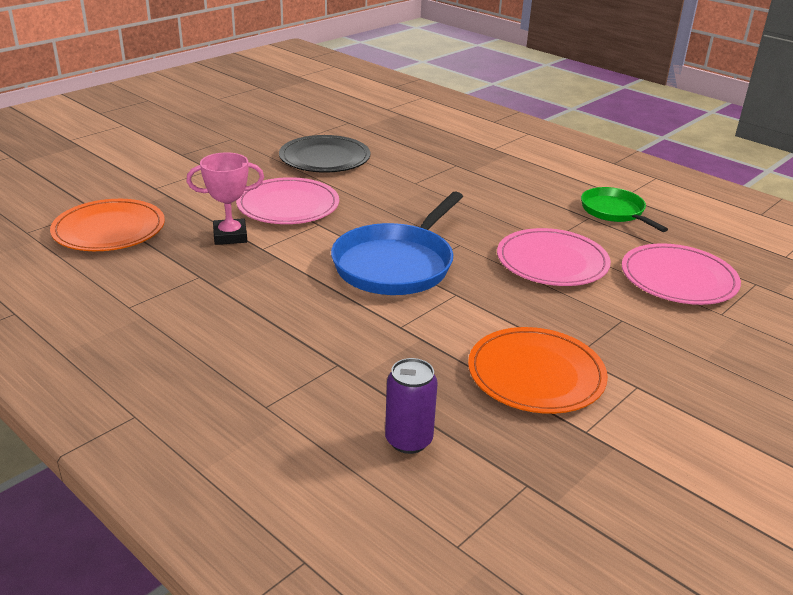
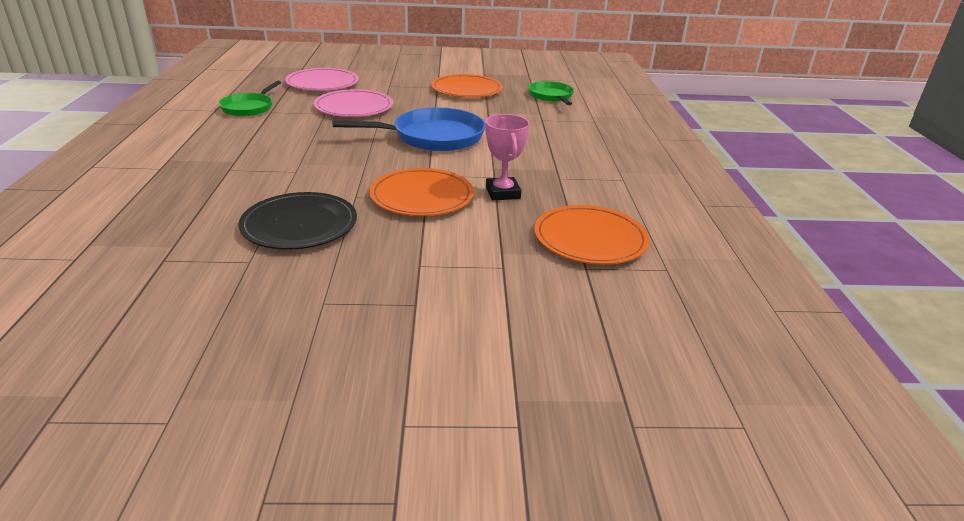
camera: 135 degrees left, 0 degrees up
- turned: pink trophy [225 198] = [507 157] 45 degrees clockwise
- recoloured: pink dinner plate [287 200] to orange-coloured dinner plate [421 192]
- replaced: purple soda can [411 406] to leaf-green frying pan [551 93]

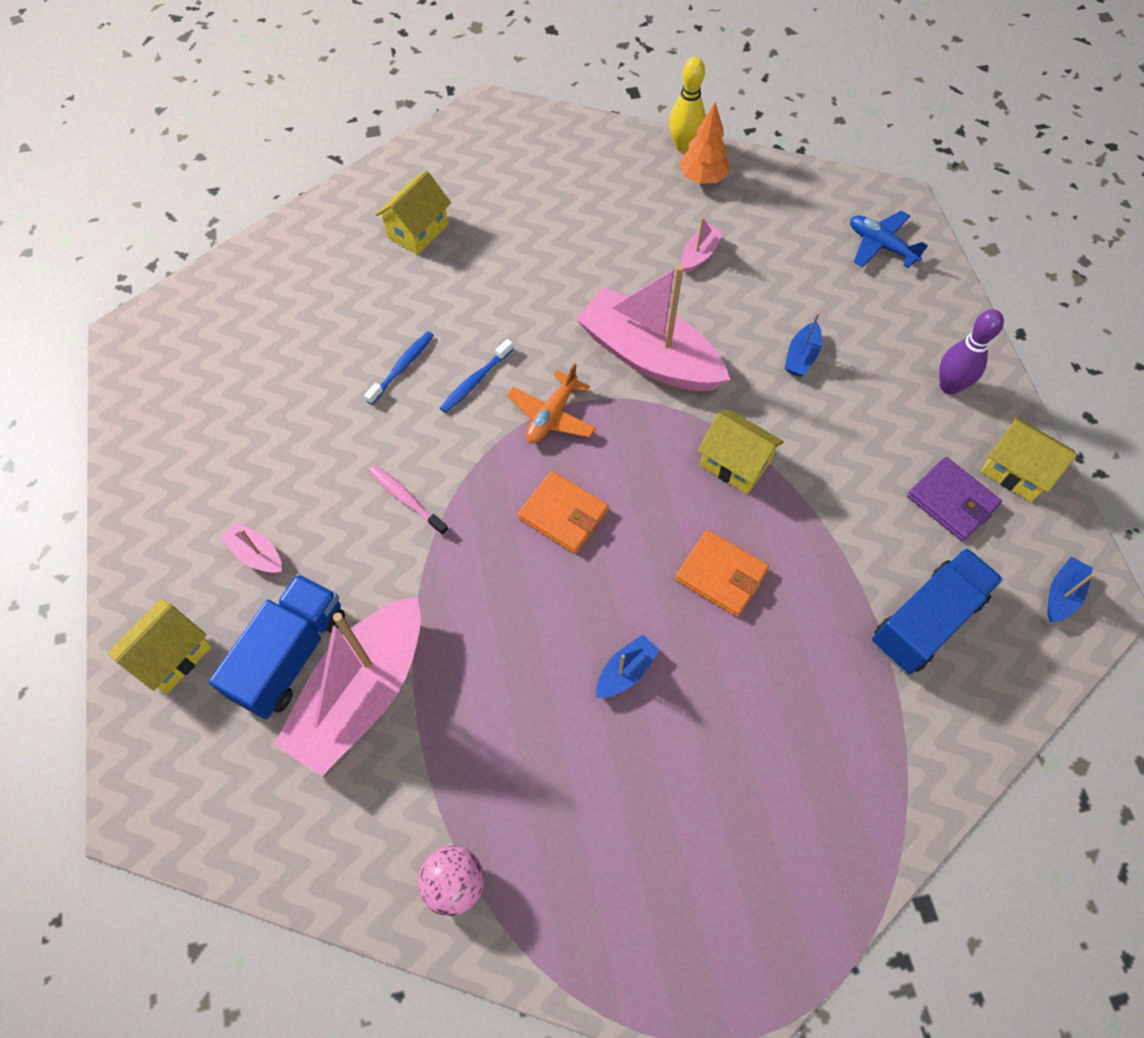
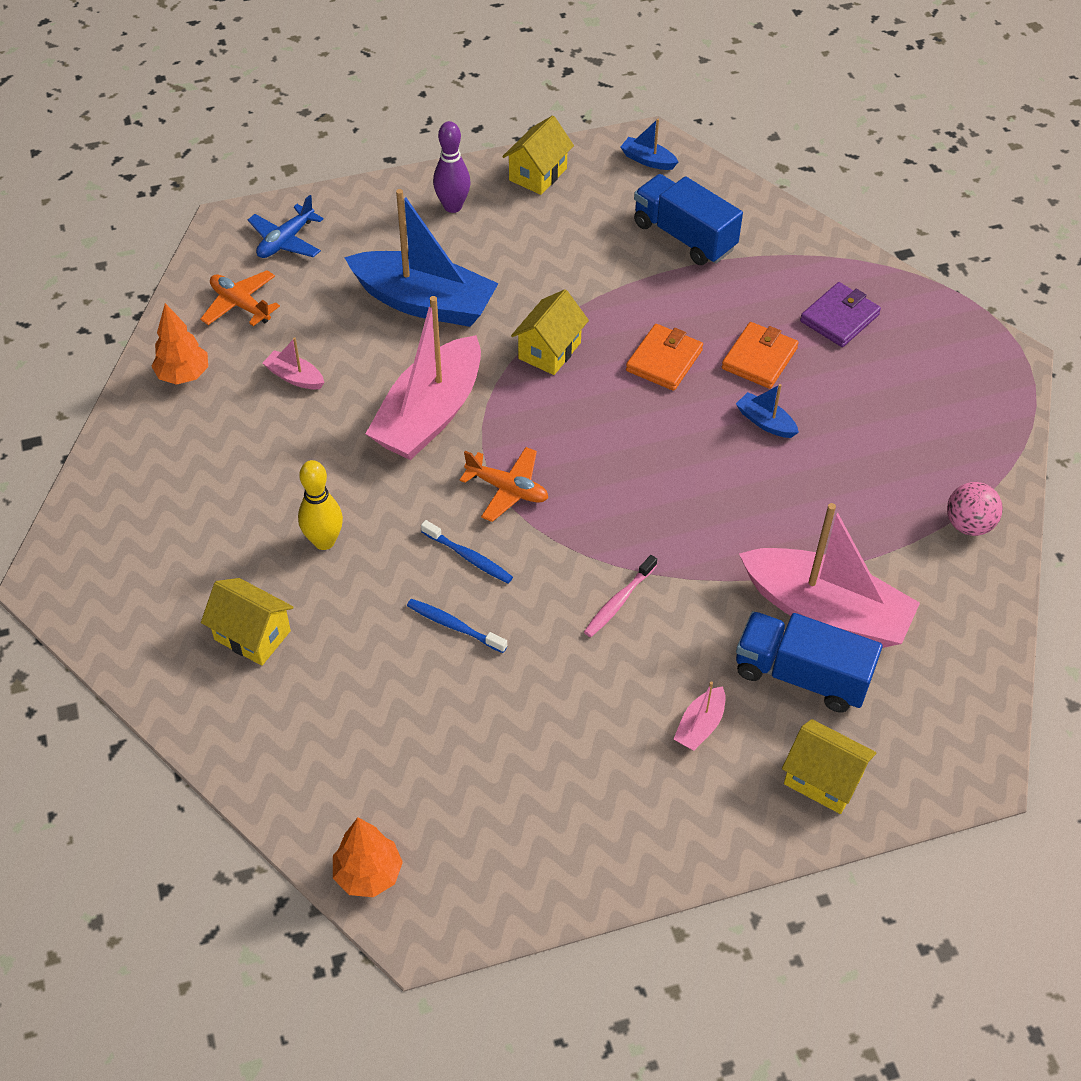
camera: 95 degrees left, 10 degrees down
- moved: yellow tenpin [687 104] to [320 505]
- resized: royal blue boat [803 344] = [421 258] x2.39
- moved: purple billfold [954 499] to [840 314]
- moved: orange-coloured billfold [563 512] to [760 355]
- added: orange-coloured plane [240 298]
- added: orange-coloured fir tree [368 857]

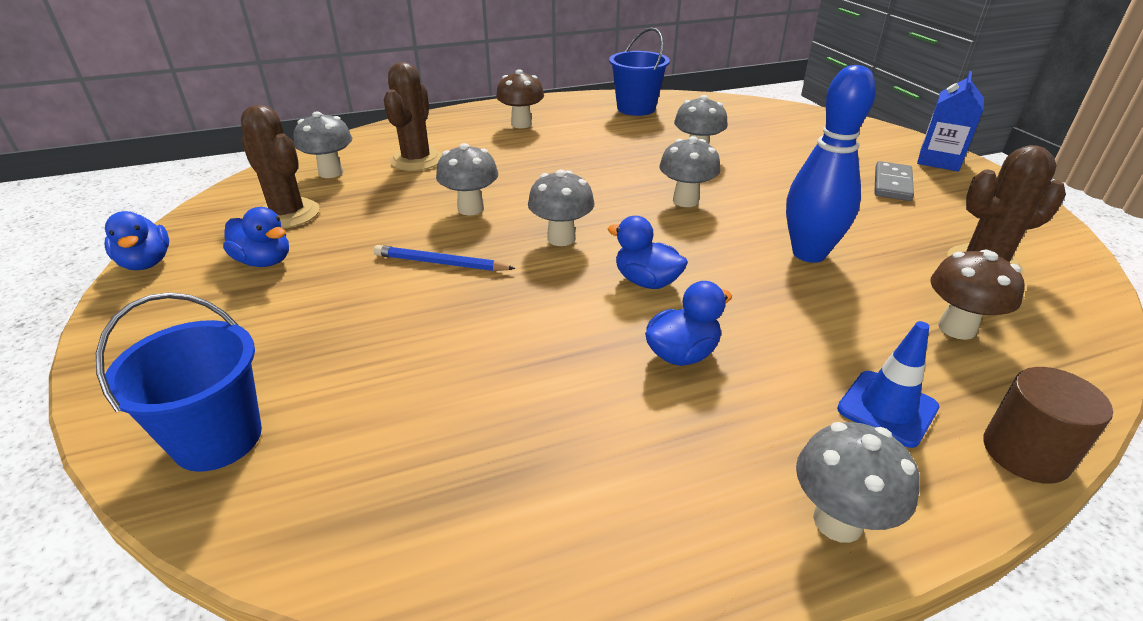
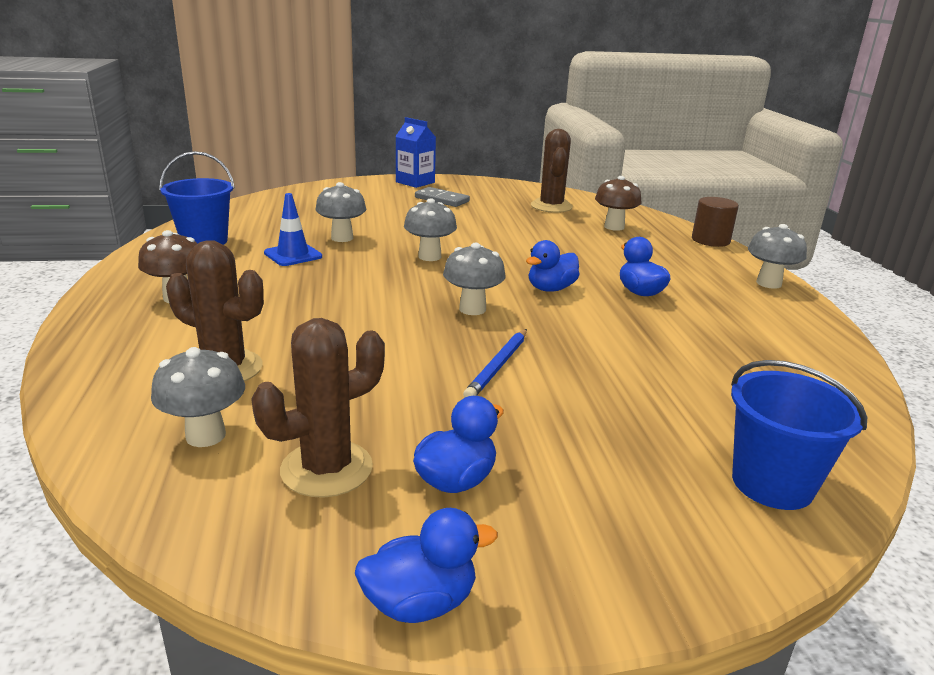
camera: 80 degrees left, 10 degrees down
- removed: royal blue tenpin [831 164]
- removed: grey toadstool [467 179]
- moved: royal blue safety cone [888 384] to [293 229]

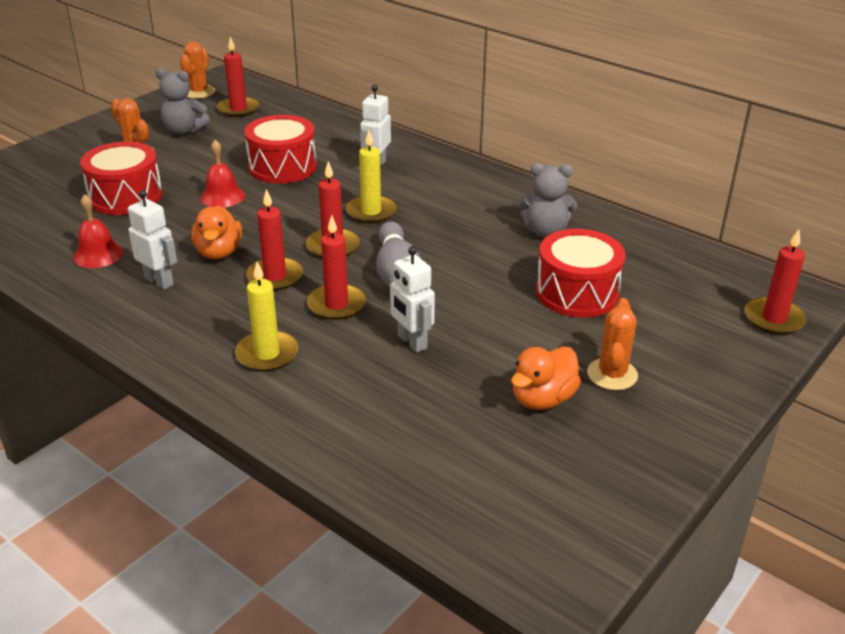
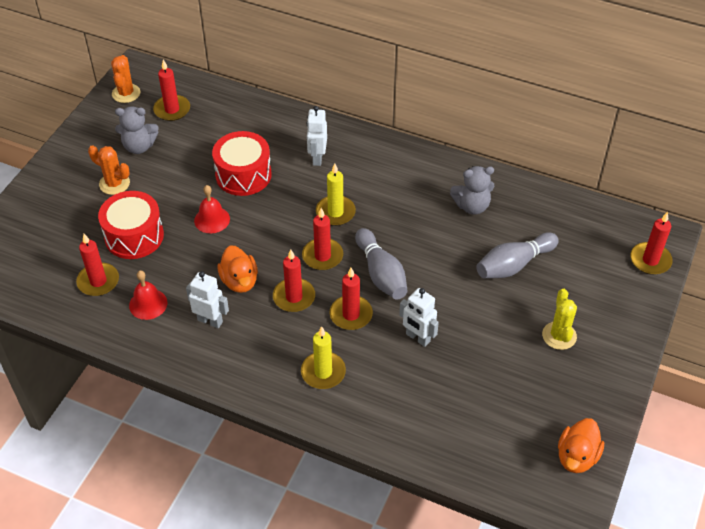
camera: 15 degrees left, 15 degrees up
- replaced: crimson snare drum [581 273] to grey tenpin [517 255]
- recoloured: orange-coloured prickly plant [612 344] to yellow prickly plant [559 319]
- moved: orange-coloured duck [546 378] to [581 445]
- added: crimson candle [97 265]

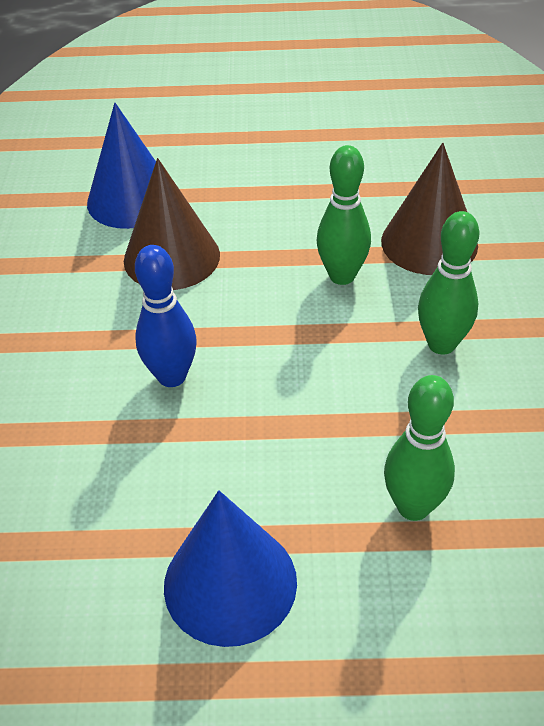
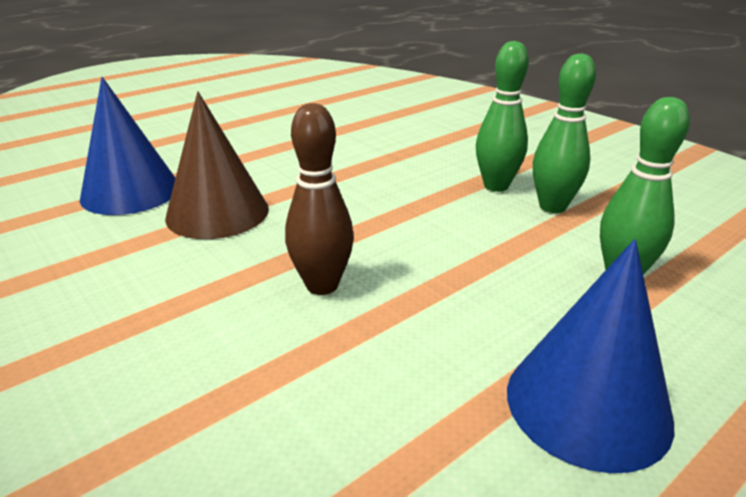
camera: 40 degrees left, 15 degrees down
- removed: dark brown cone shape [429 209]
- moved: leaf-green tenpin [344 215] to [564 133]
- recoloured: royal blue tenpin [166 316] to dark brown tenpin [319 199]

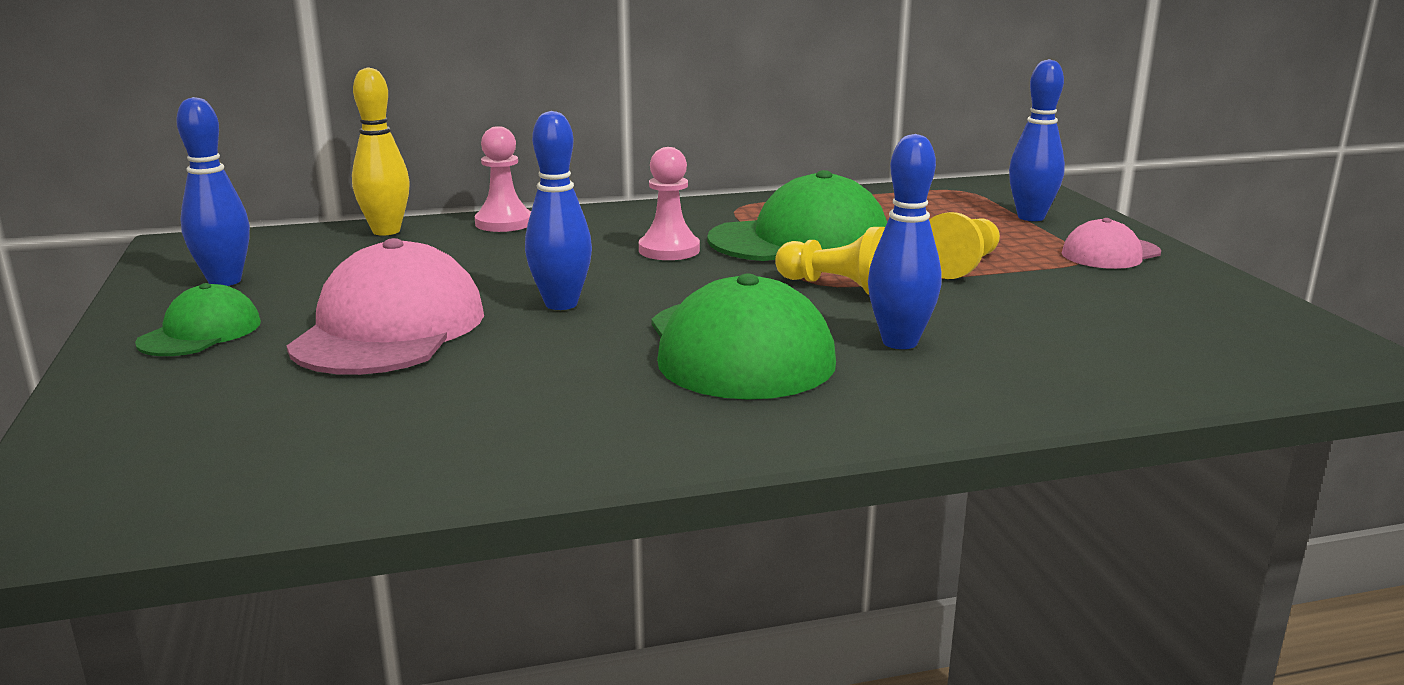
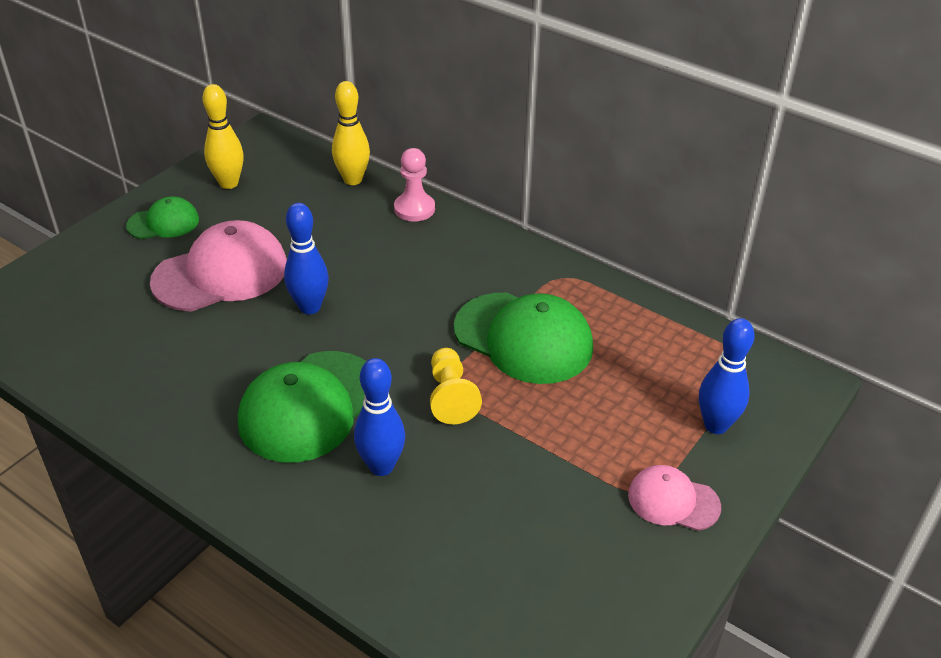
camera: 50 degrees right, 20 degrees up
- recoloured: royal blue tenpin [213 191] to yellow tenpin [223 136]
- removed: pink game pawn [669 203]
- removed: yellow game pawn [964 245]

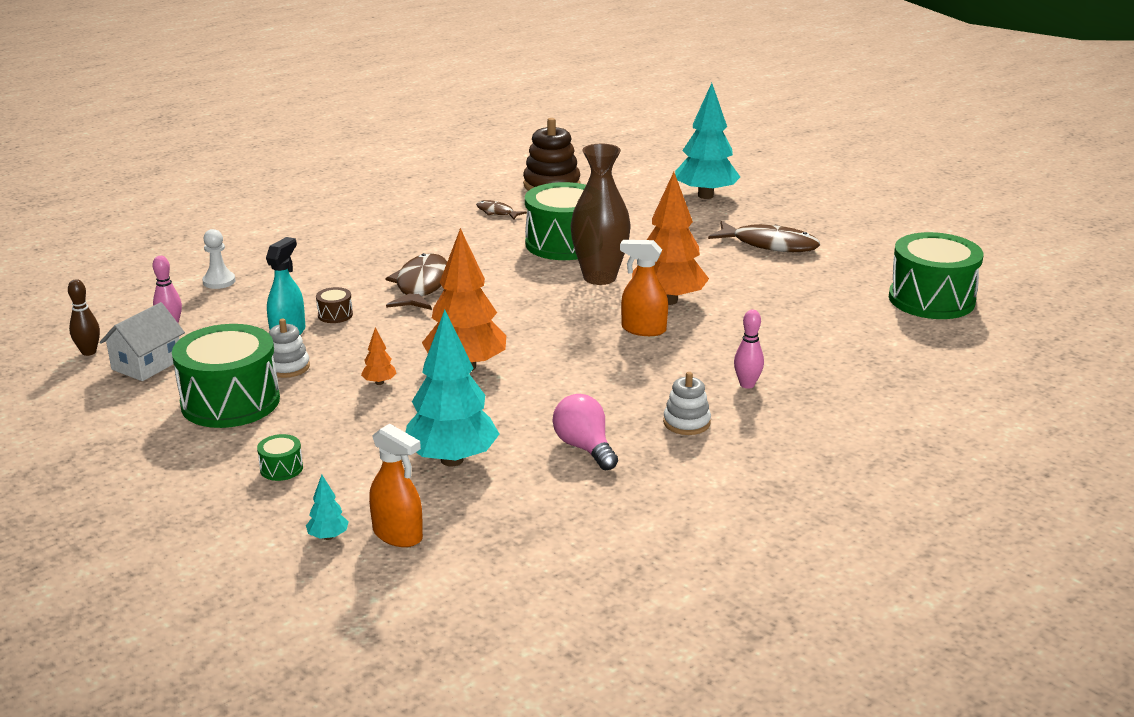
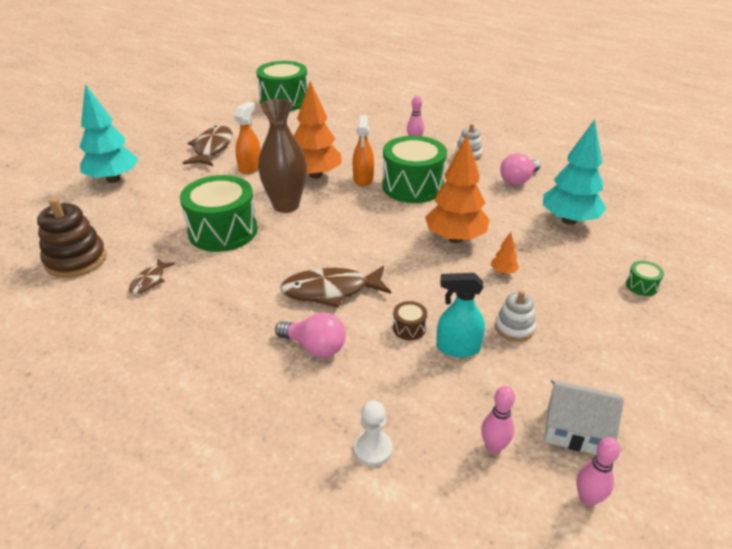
camera: 105 degrees left, 10 degrees up
- recoloured: dark brown tenpin [84 317] to pink tenpin [598 471]
- moved: leaf-green snare drum [226 376] to [414 169]
- moved: orange-coloured spray cleaner [396 485] to [247 138]
- removed: aqua fir tree [327 507]
- added: pink lightbulb [310 335]

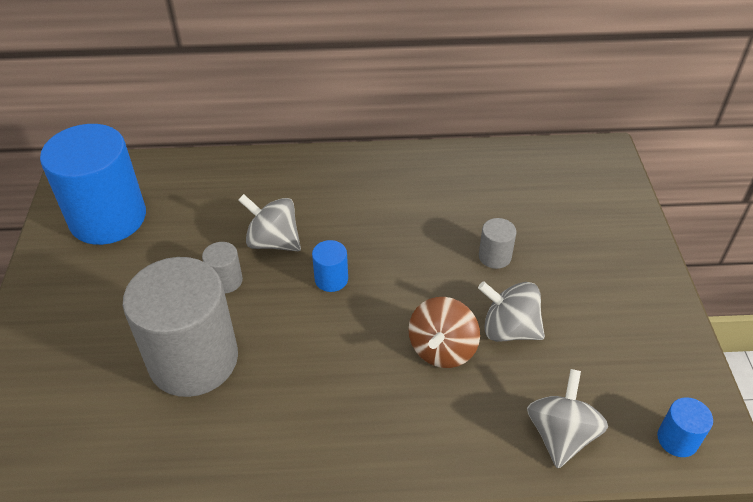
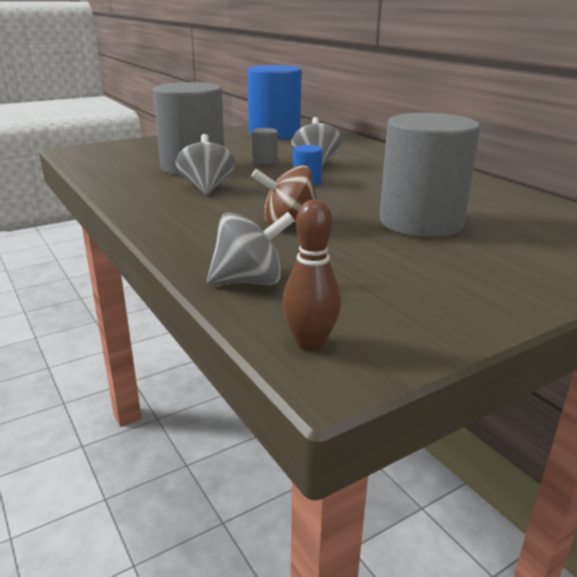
camera: 60 degrees right, 20 degrees down
- resized: grey solid cylinder [497 243] = [429 175] x2.42
- moved: grey spinning top [511 311] to [205 164]
- replaced: royal blue solid cylinder [685 427] to dark brown tenpin [311 275]

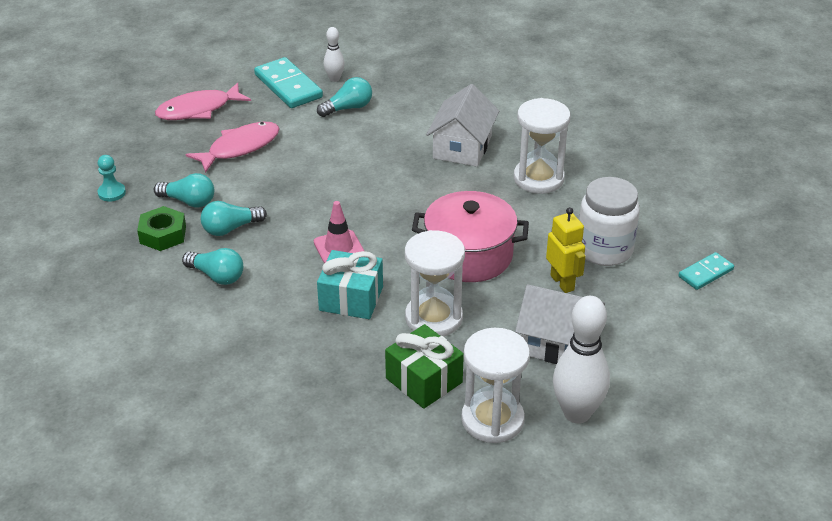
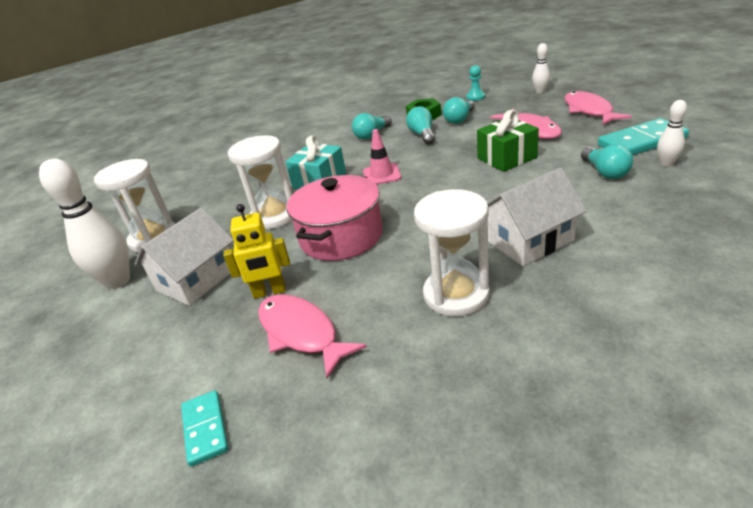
camera: 110 degrees right, 5 degrees down
- turned: snow-white toy house [462 125] = [537 217] 60 degrees counterclockwise
- replaced: snow-white jam jar [609 221] to pink toy fish [312 336]
- moved: leaf-green present [424 366] to [508 141]
- added: snow-white tenpin [541 68]

